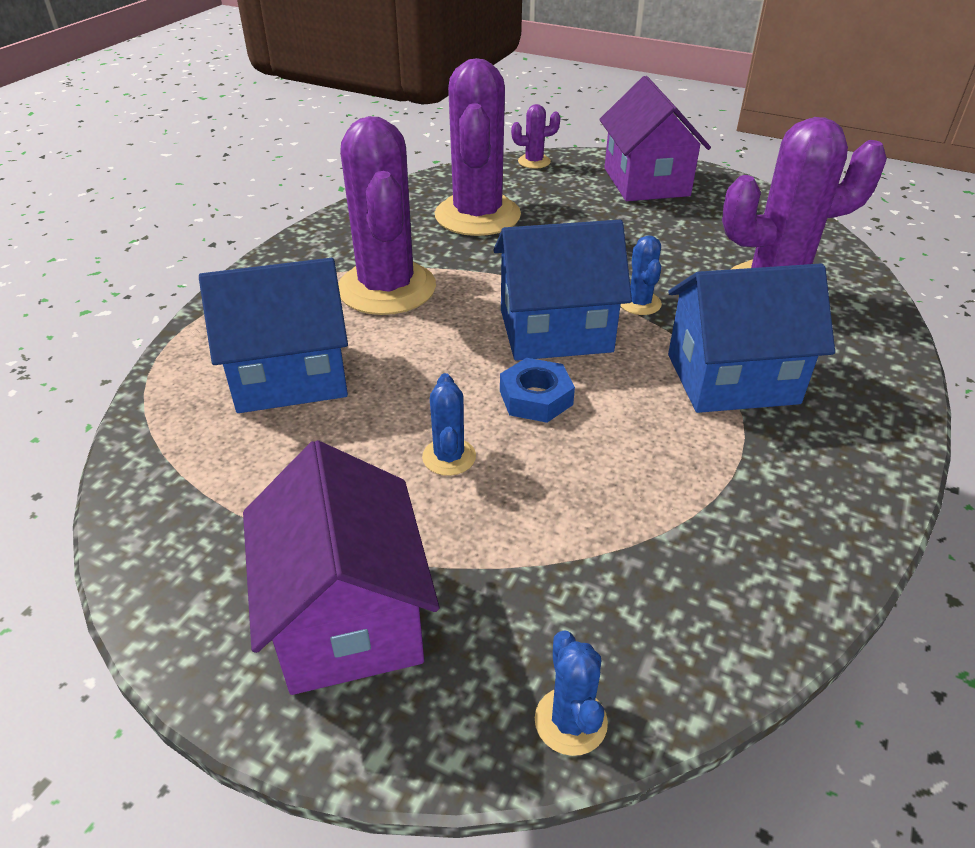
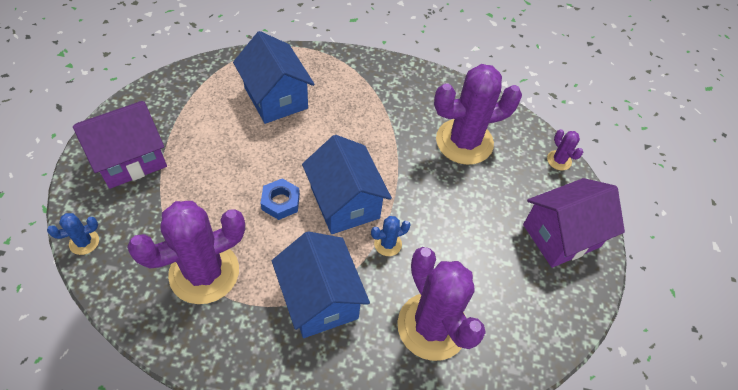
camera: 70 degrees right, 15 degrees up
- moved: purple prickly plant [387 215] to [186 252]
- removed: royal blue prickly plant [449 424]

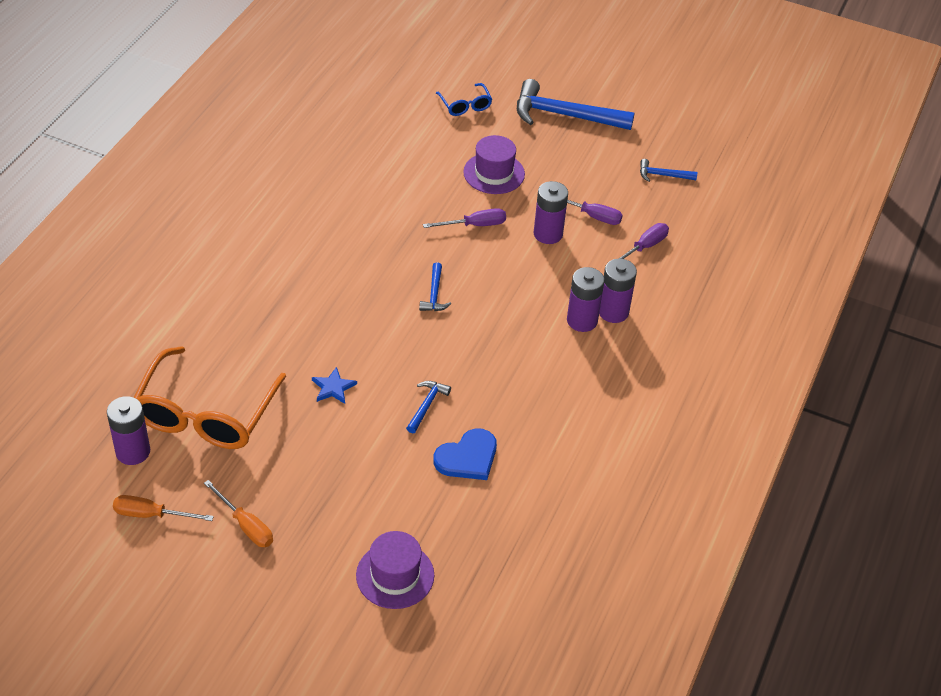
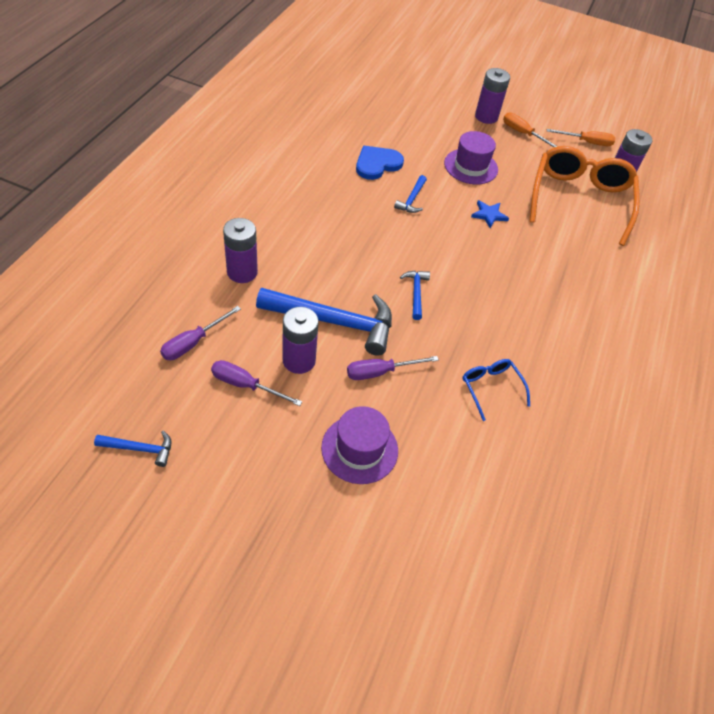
camera: 175 degrees right, 5 degrees up
- moved: royal blue claw hammer [575 104] to [324 322]
- moved: royal blue eyeglasses [464 99] to [496 390]
- moved: purple AA battery [586 299] to [492 96]
- moved: purple top hat [395 570] to [471 157]

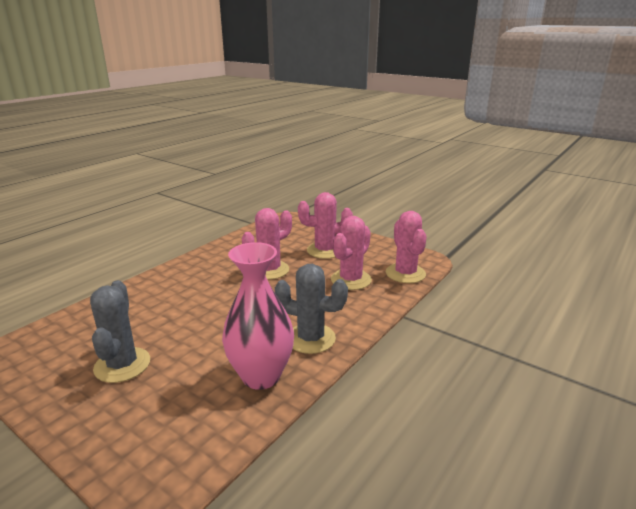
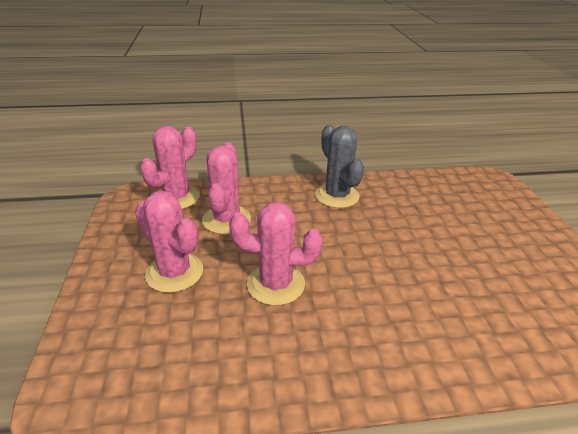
camera: 135 degrees left, 10 degrees up
- turned: pink prickly plant [351 253] = [226 188] 75 degrees counterclockwise
- removed: pink tall vase [258 316]
- removed: grey prickly plant [120 331]

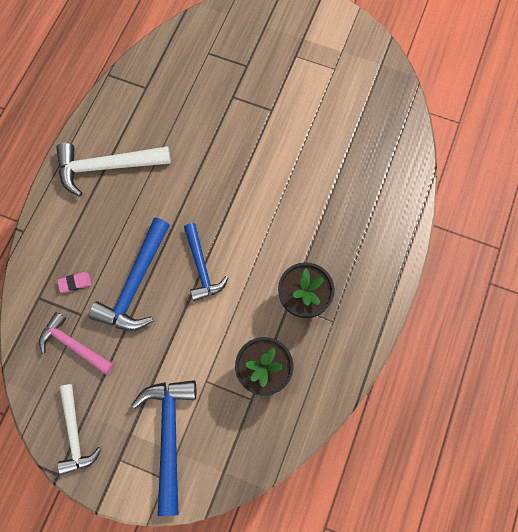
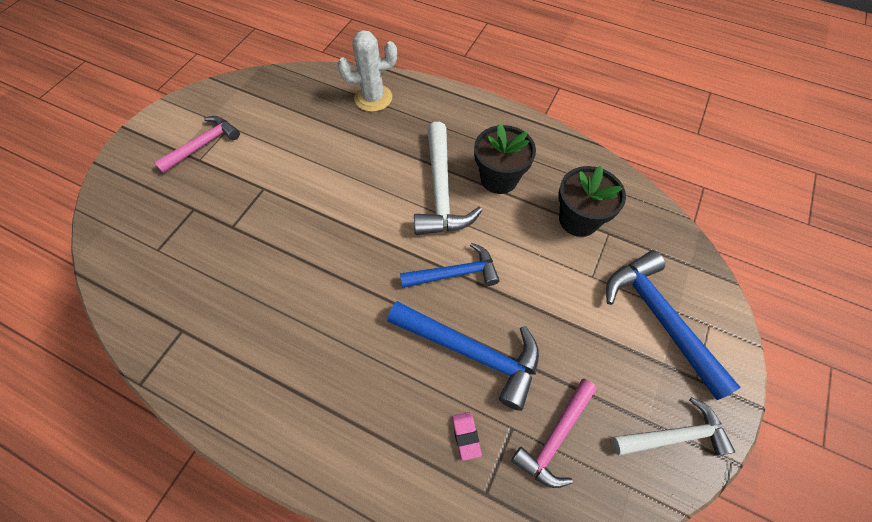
camera: 85 degrees left, 10 degrees down
- moved: snow-white claw hammer [113 170] to [448 178]
- turned: royal blue claw hammer [164 448] = [673 325] 60 degrees clockwise
- added: snow-white prickly plant [367 71]
- added: pink claw hammer [197 144]

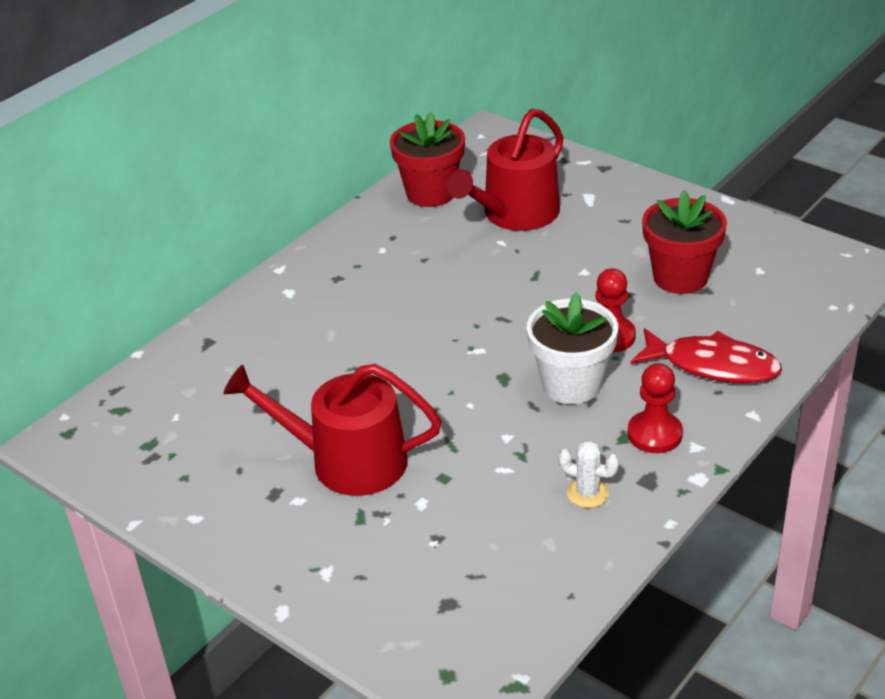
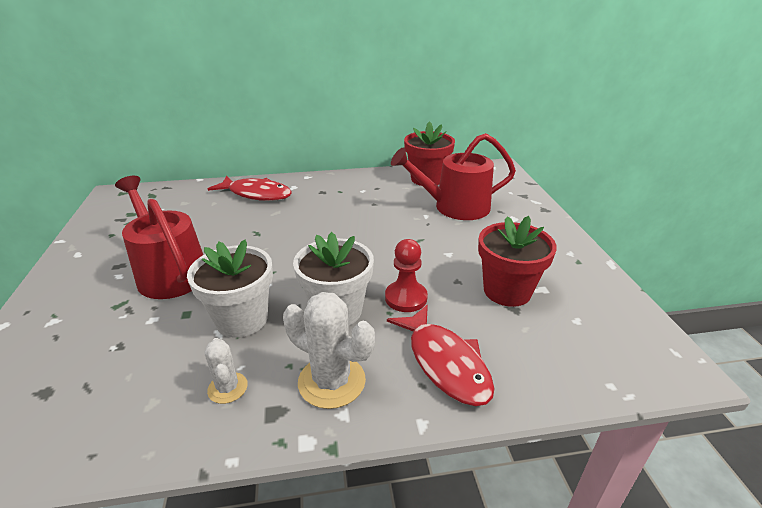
camera: 40 degrees right, 5 degrees down
- replaced: crimson game pawn [655 408] to snow-white prickly plant [329 350]
- added: crimson toy fish [250 188]
- added: snow-white plant pot [230 289]

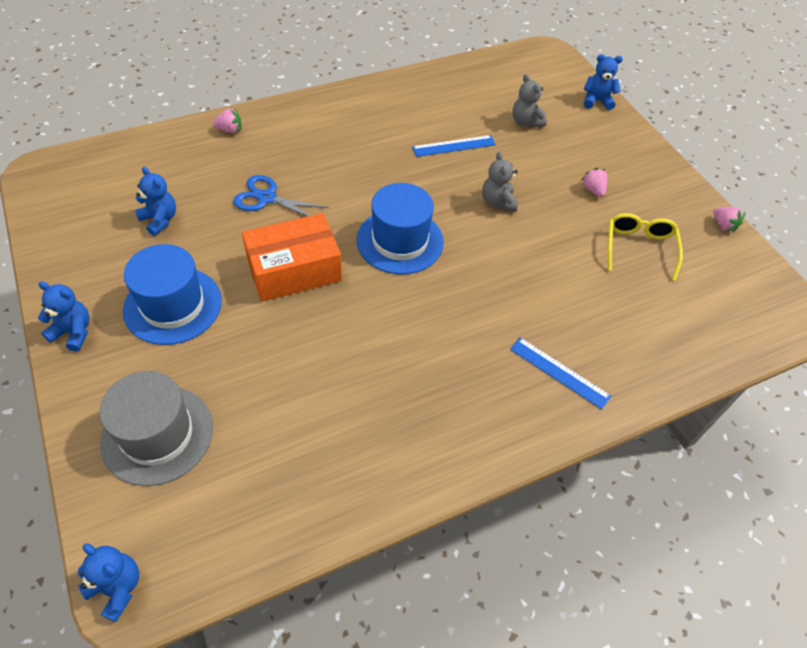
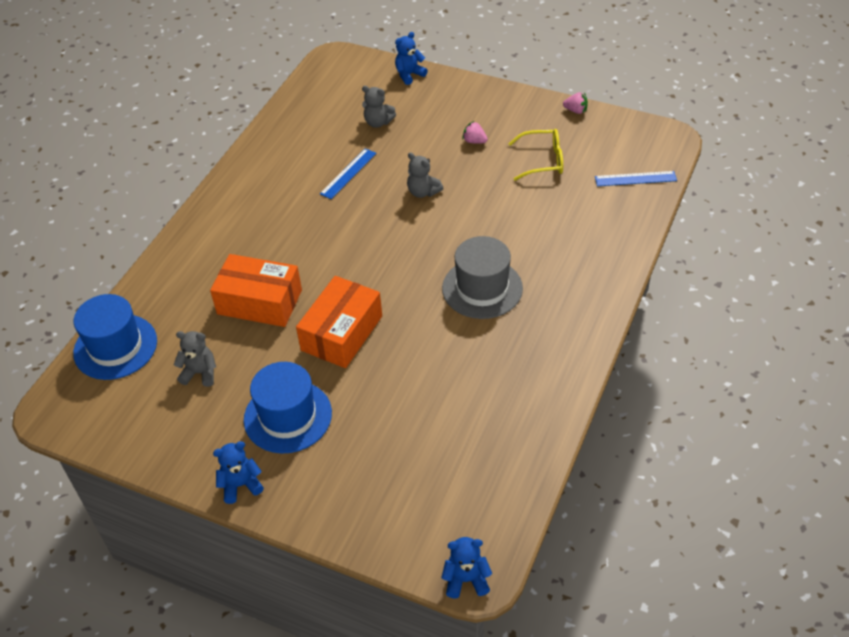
camera: 35 degrees left, 5 degrees down
- removed: pink strawberry [227 120]
- recoloured: royal blue teddy bear [155 201] to grey teddy bear [195 359]
- replaced: royal blue pair of scissors [281 196] to orange-coloured parcel [256 290]
- moved: royal blue top hat [400 228] to [115 337]
- turned: yellow eyeglasses [645 247] = [535 155] 120 degrees clockwise
- moved: royal blue straightedge [560 373] to [636 178]
- moved: grey top hat [156 428] to [482 277]

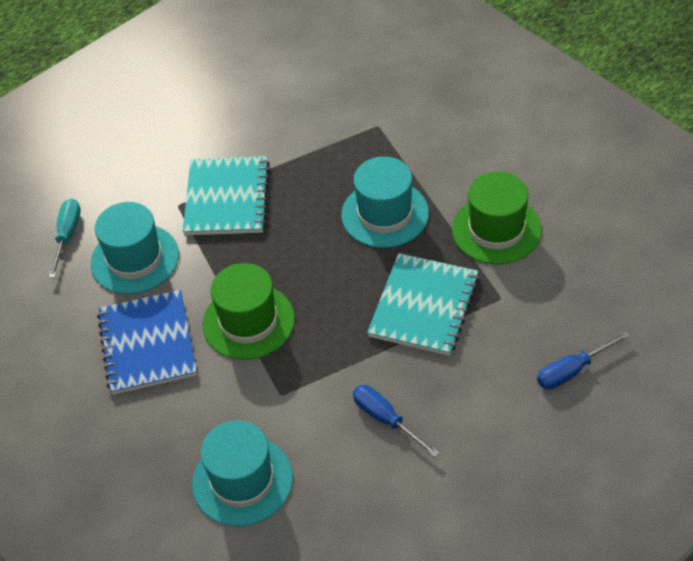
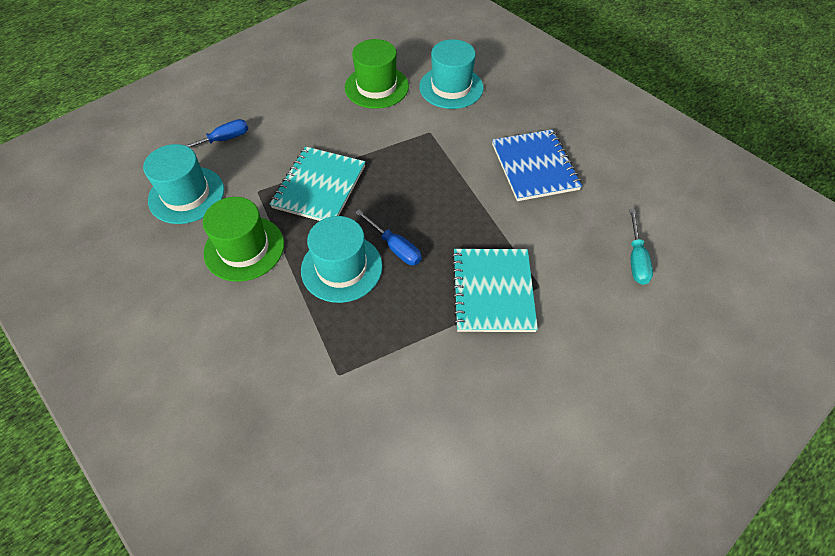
camera: 175 degrees right, 5 degrees up
- moved: aqua top hat [135 248] to [183 184]
- moved: leaf-green top hat [248 311] to [377 74]
- moved: royal blue screwdriver [396 421] to [388 237]

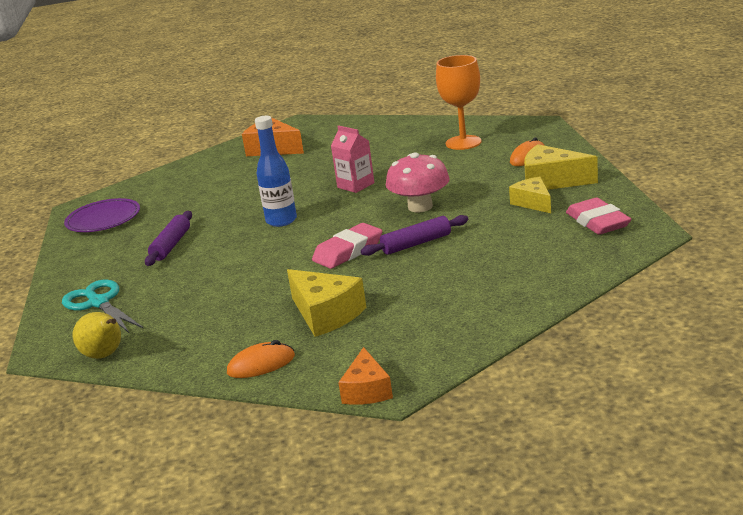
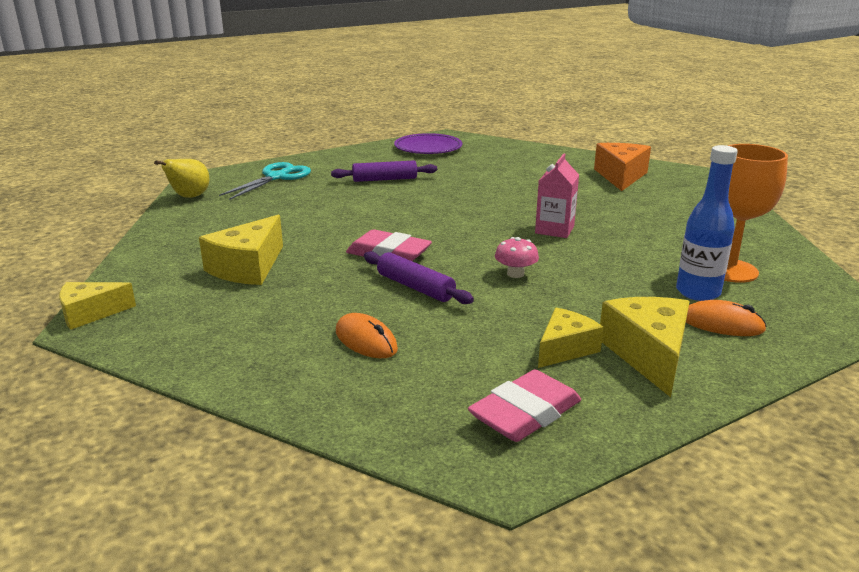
camera: 65 degrees right, 0 degrees up
- moved: royal blue flask [276 171] to [707 223]
- resized: pink toadstool [418 182] = [517 257] x0.54
- moved: orange-coloured mouse [261 359] to [367 335]
- recoloured: orange-coloured cheese [365 376] to yellow cheese [97 306]

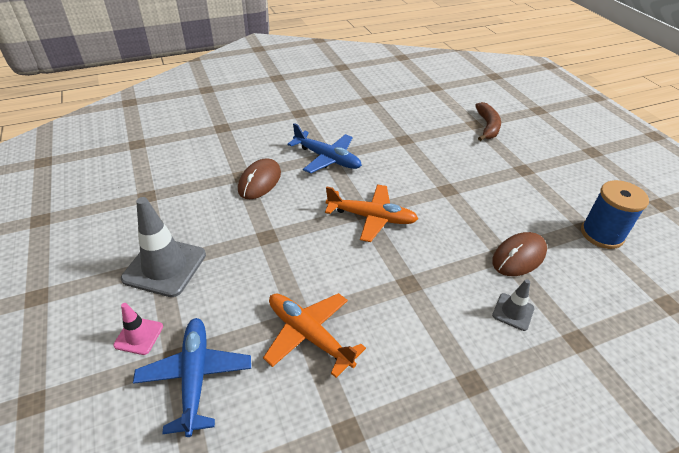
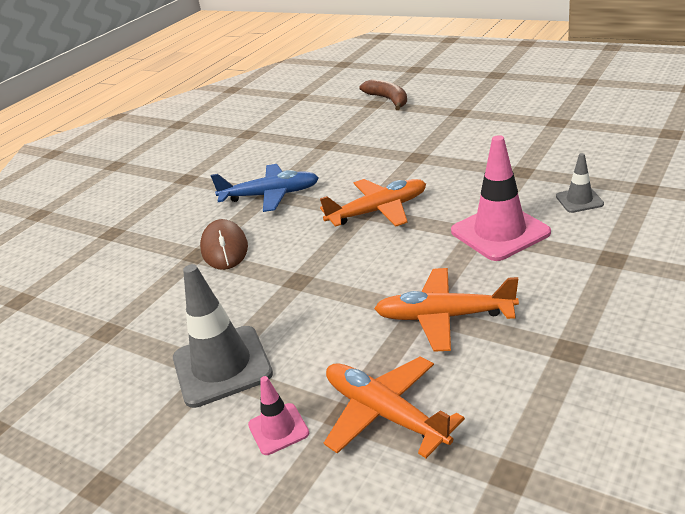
camera: 30 degrees left, 10 degrees down
- removed: royal blue reel of thread [615 214]
- removed: dark brown mouse [519 254]
- recoloured: royal blue plane [192 377] to orange-coloured plane [394 407]
- added: pink safety cone [501 198]

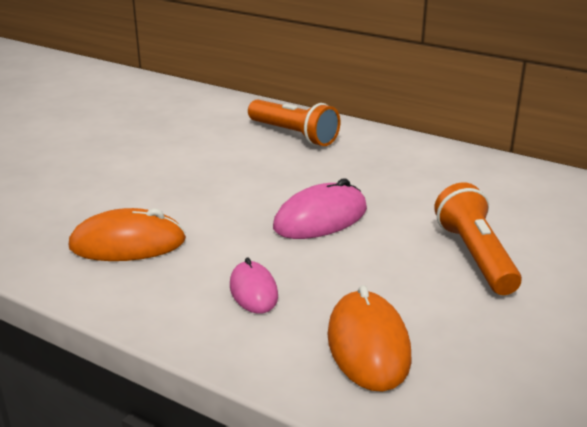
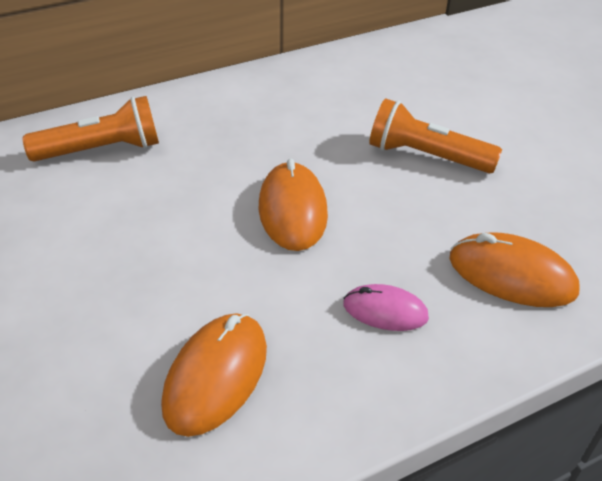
camera: 60 degrees left, 15 degrees up
- recoloured: pink mouse [320 209] to orange-coloured mouse [293 204]

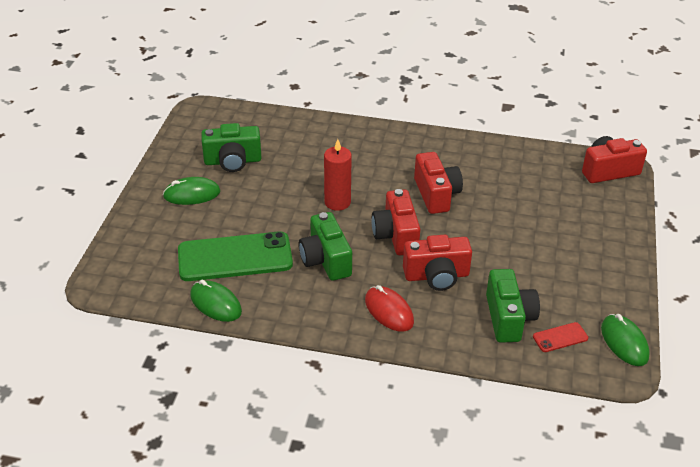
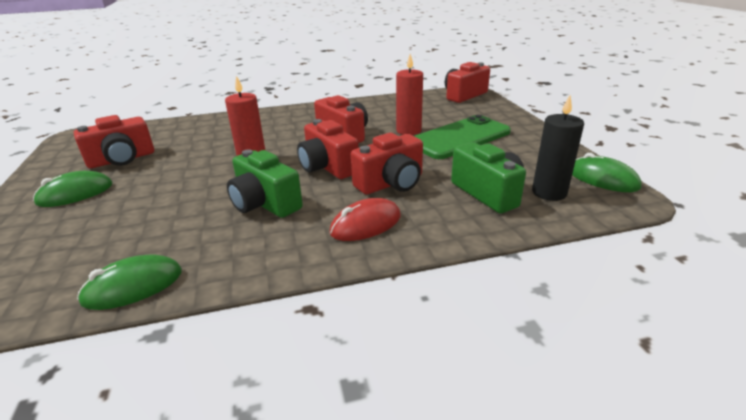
camera: 25 degrees left, 10 degrees down
- recoloured: leaf-green photo camera [231 147] to crimson photo camera [114 141]
- moved: leaf-green mobile phone [235 256] to [462 137]
- turned: leaf-green mouse [216 301] = [129 282] 45 degrees counterclockwise
- turned: crimson mouse [389 308] = [365 219] 60 degrees counterclockwise
- replaced: crimson mobile phone [560 337] to black candle [558 148]
- added: crimson candle [409 94]

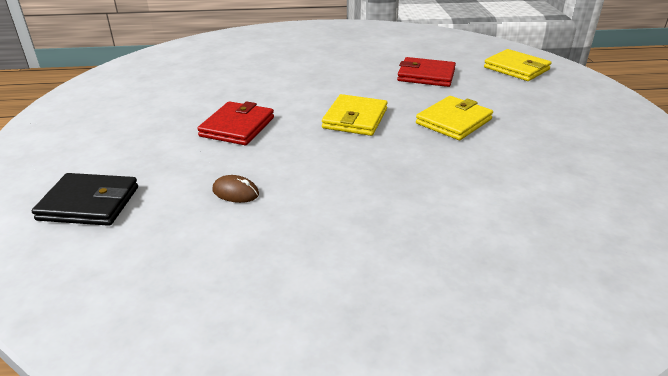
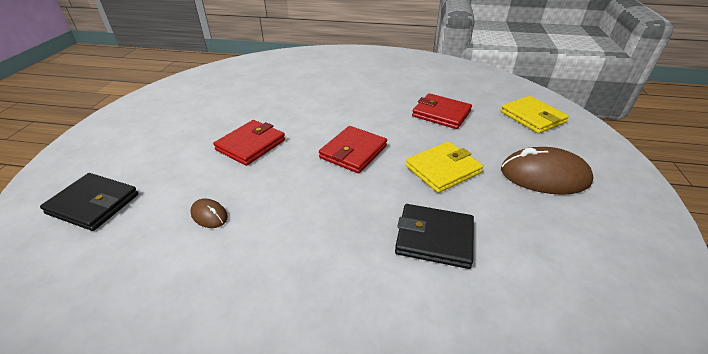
camera: 15 degrees right, 5 degrees up
- recoloured: yellow billfold [354 115] to crimson billfold [353 149]
- added: dark brown mouse [547 171]
- added: black billfold [434 236]

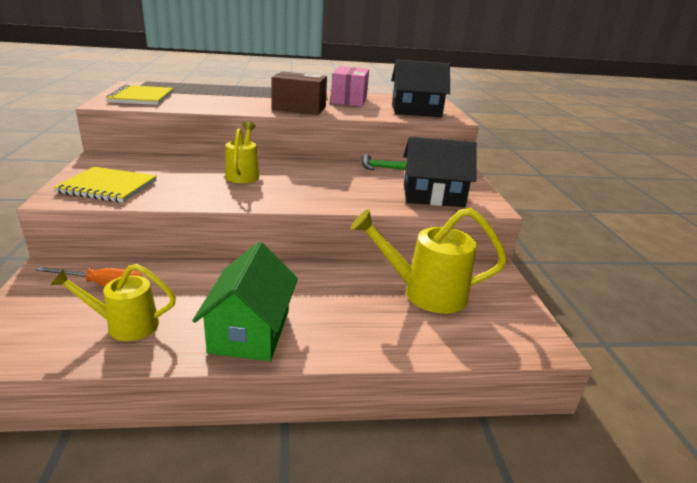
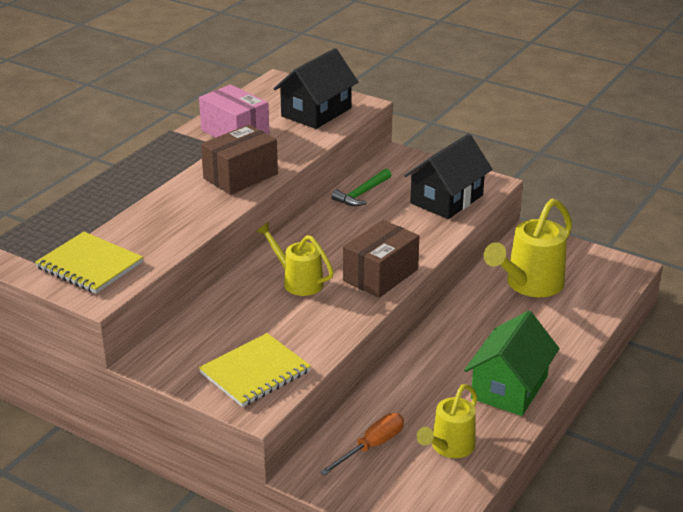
camera: 50 degrees left, 5 degrees up
- turned: leaf-green toy house [245 301] = [512 363] 75 degrees clockwise
- added: dark brown parcel [381 259]

